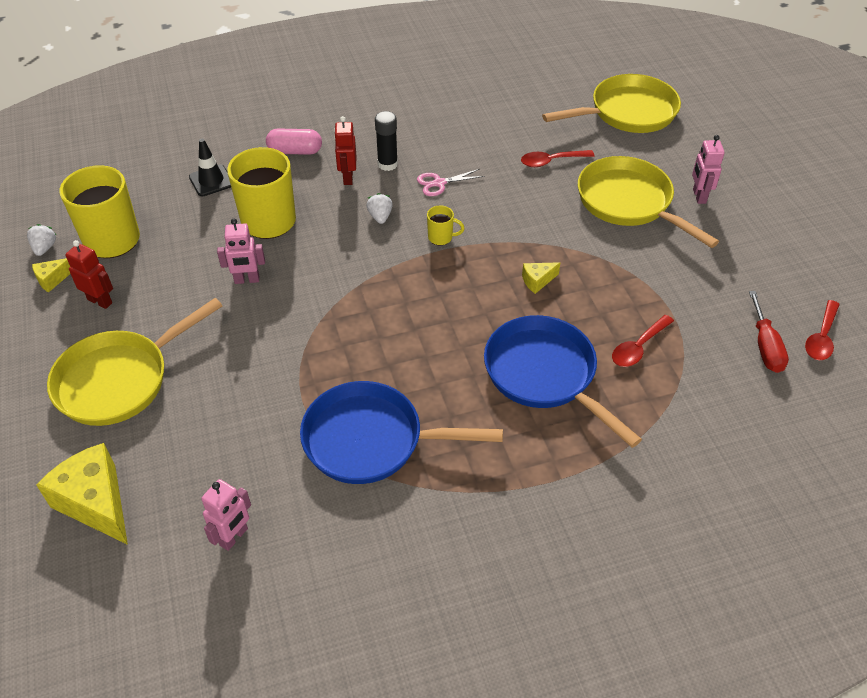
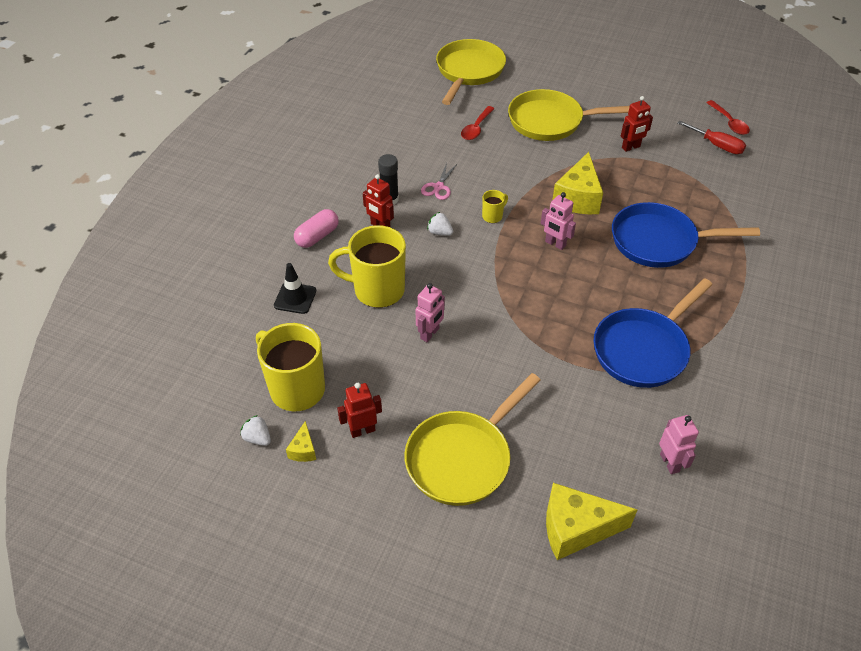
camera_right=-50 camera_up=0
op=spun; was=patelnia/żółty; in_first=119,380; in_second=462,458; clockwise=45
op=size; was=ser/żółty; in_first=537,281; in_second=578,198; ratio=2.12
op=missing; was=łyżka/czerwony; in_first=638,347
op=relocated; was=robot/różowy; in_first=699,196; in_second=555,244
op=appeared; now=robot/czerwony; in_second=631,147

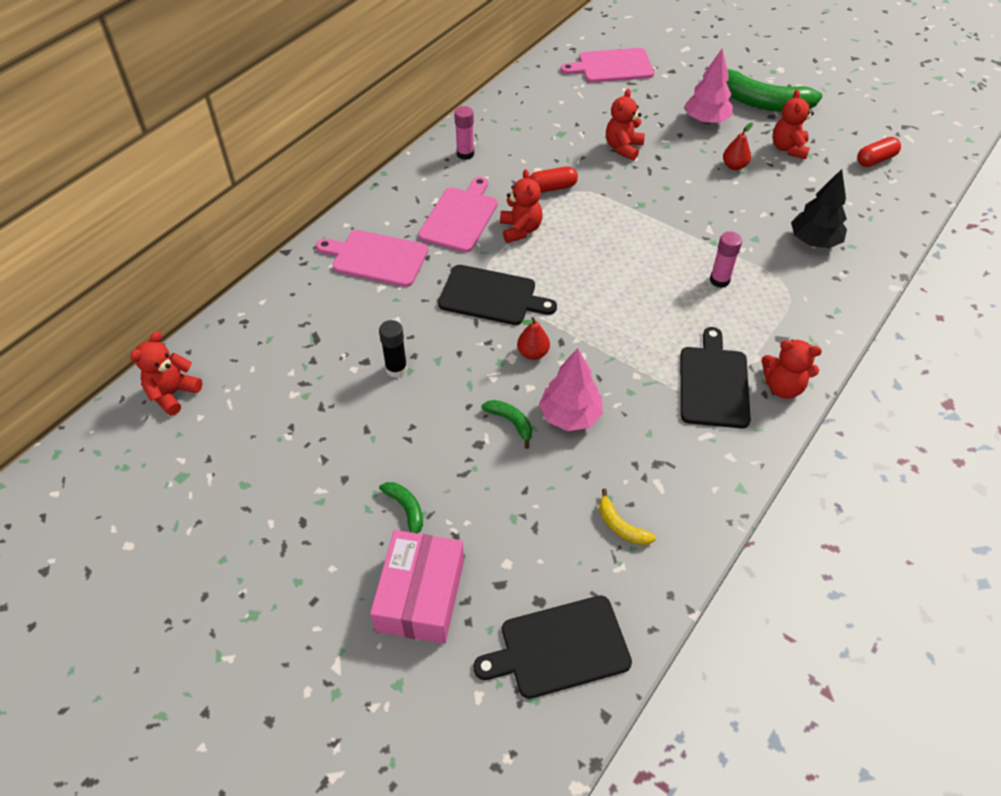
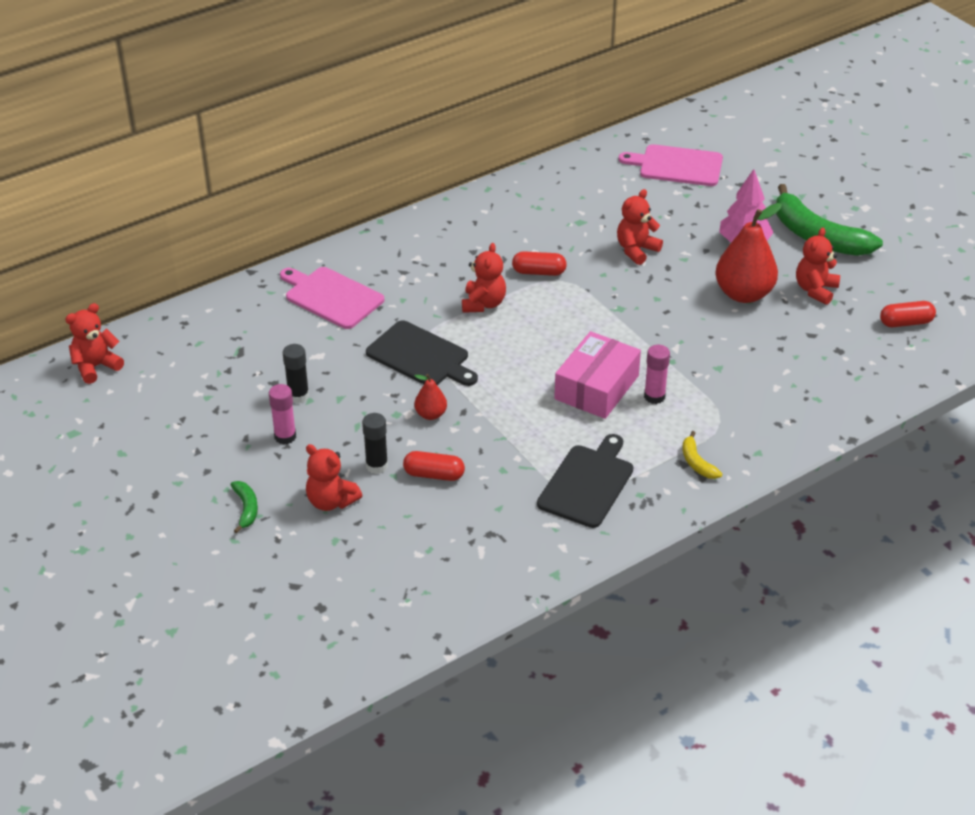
camera_right=20 camera_up=-10
op=relocated; was=pudełko/różowy; in_first=420,595; in_second=596,387
op=missing; was=deska do krojenia/różowy; in_first=460,217
op=relocated; was=klej w sztyfcie/różowy; in_first=465,154; in_second=285,437
op=missing; was=deska do krojenia/czarny; in_first=559,648
op=exchanged; was=banan/zielony; now=klej w sztyfcie/czarny; in_first=511,422; in_second=377,466
op=exchanged; was=drzewko/różowy; now=kapsułka/czerwony; in_first=570,416; in_second=434,475
op=relocated; was=banan/żółty; in_first=621,526; in_second=697,463
op=size; was=gruszka/czerwony; in_first=734,166; in_second=743,294; ratio=2.04
op=relocated; was=miś/czerwony; in_first=782,387; in_second=331,501
op=missing; was=drzewko/czarny; in_first=814,241

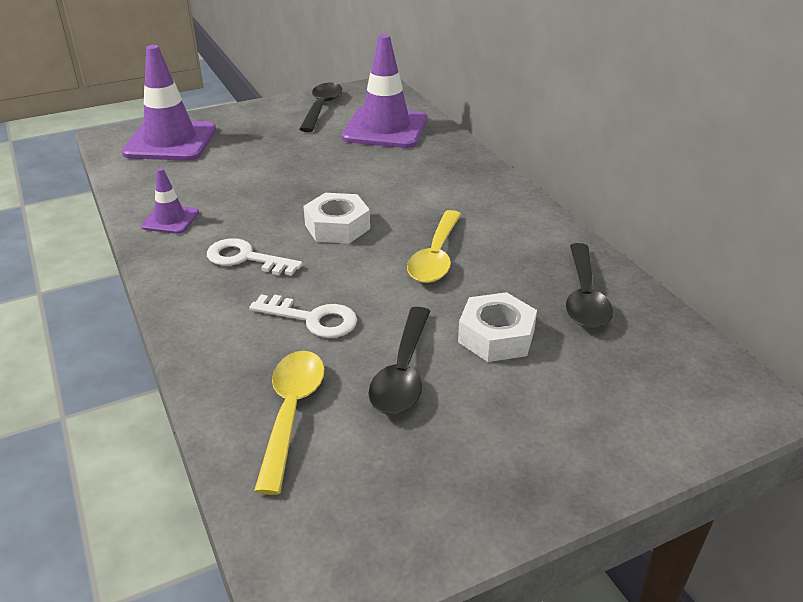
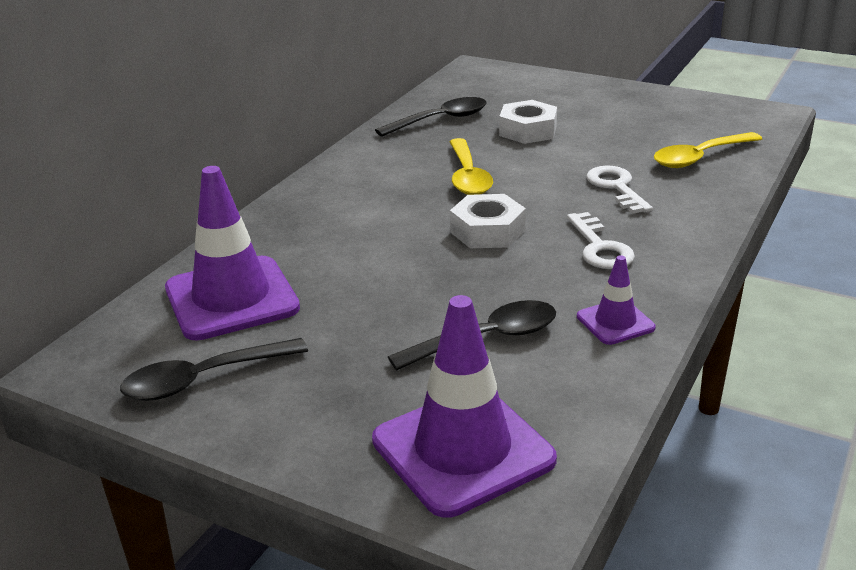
camera_right=-125 camera_up=-5
op=relocated; was=łyżka/czarny; in_first=403,373; in_second=487,339
op=spun; was=łyżka/żółty; in_first=436,257; in_second=468,176; clockwise=105

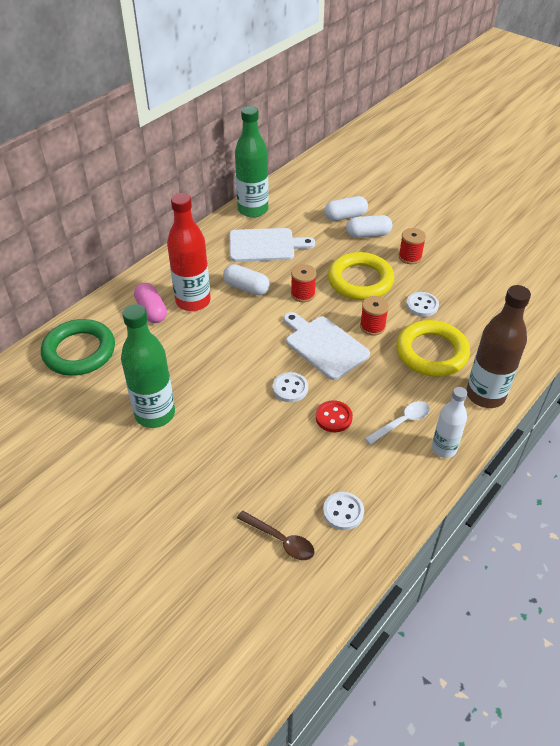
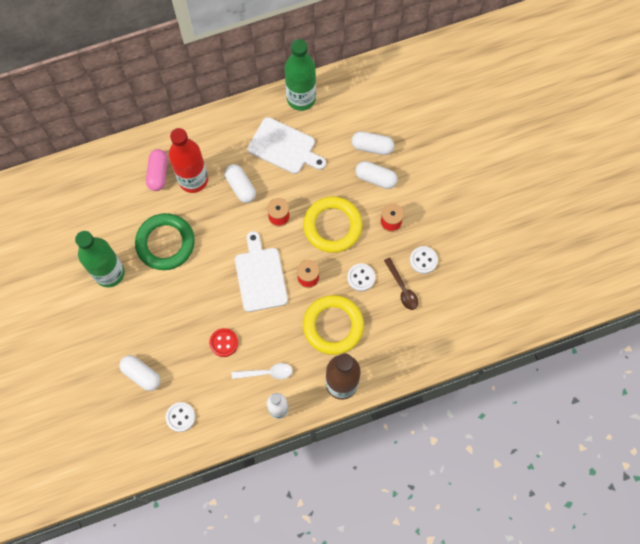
camera_right=30 camera_up=25
op=relocated; was=pierścień/zielony; in_first=79,351; in_second=165,243
op=relocated; was=łyżka/brązowy; in_first=281,540; in_second=402,288
op=relocated; was=guzik/biały; in_first=290,388; in_second=423,260
op=appeared; now=kapsułka/biały; in_second=141,374

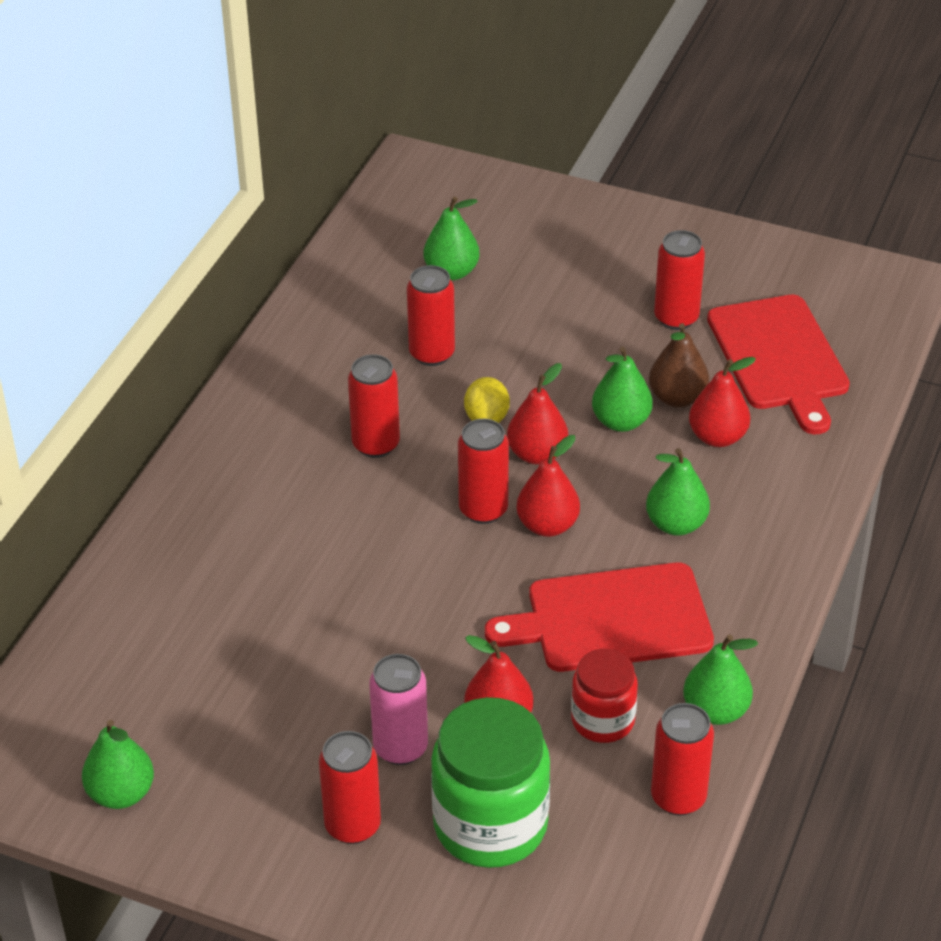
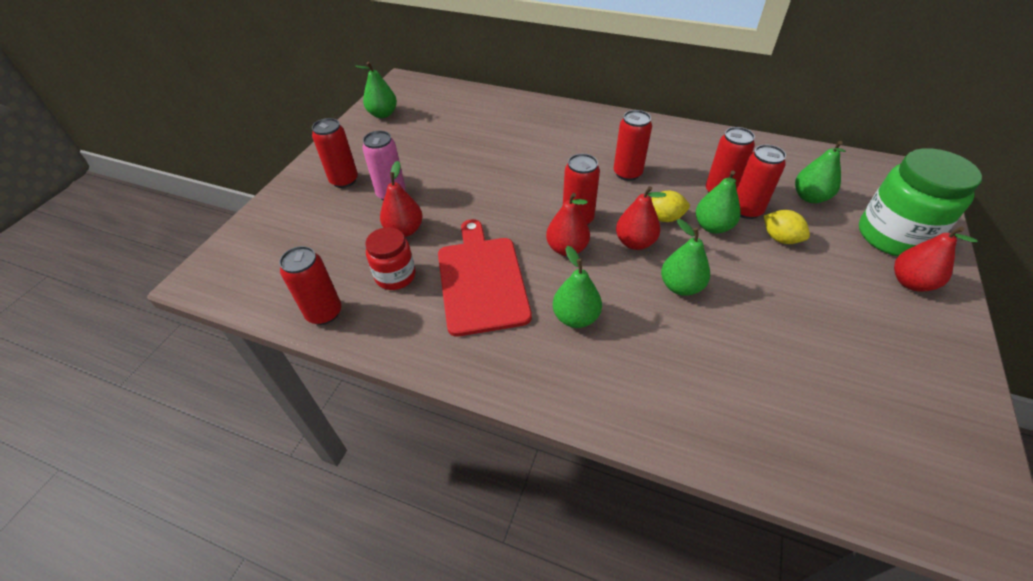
camera_right=90 camera_up=5
op=relocated; was=słoik/zielony; in_first=490,825; in_second=893,236
op=missing; was=gruszka/brązowy; in_first=677,398
op=relocated; was=puszka/czerwony; in_first=676,318; in_second=746,210
op=relocated; was=gruszka/zielony; in_first=715,711; in_second=712,226
op=relocated; was=gruszka/czerwony; in_first=717,437; in_second=910,282
op=missing; was=deska do krojenia/czerwony; in_first=779,357
op=appeared; now=cytryna/żółty; in_second=780,238

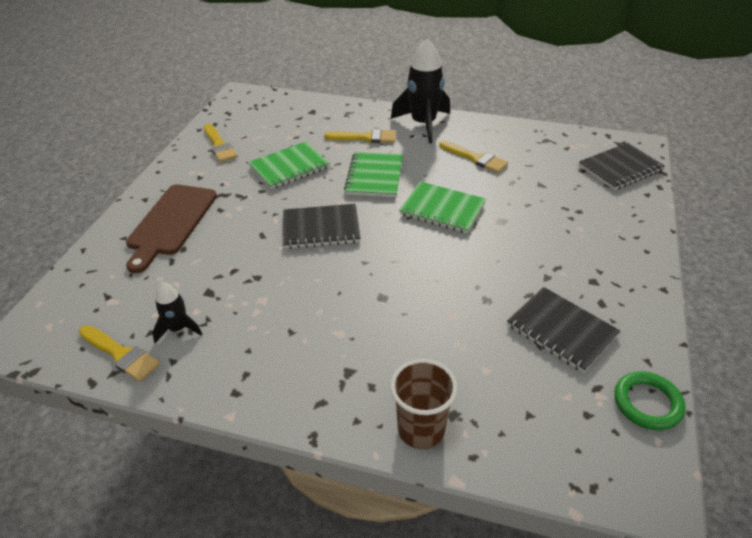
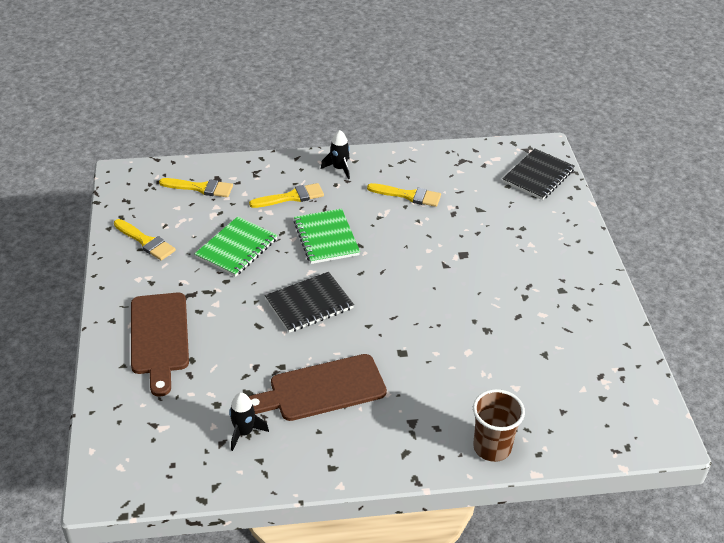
camera_right=-25 camera_up=0
op=relocated; was=pędzel/żółty; in_first=121,354; in_second=200,188
op=size; was=rakieta/czarny; in_first=423,124; in_second=339,168; ratio=0.52
op=missing; was=zeszyt/zielony; in_first=442,209
op=missing; was=zeszyt/czarny; in_first=561,330
op=missing; was=pierścień/zielony; in_first=647,403
op=appeared; now=deska do krojenia/brązowy; in_second=322,389

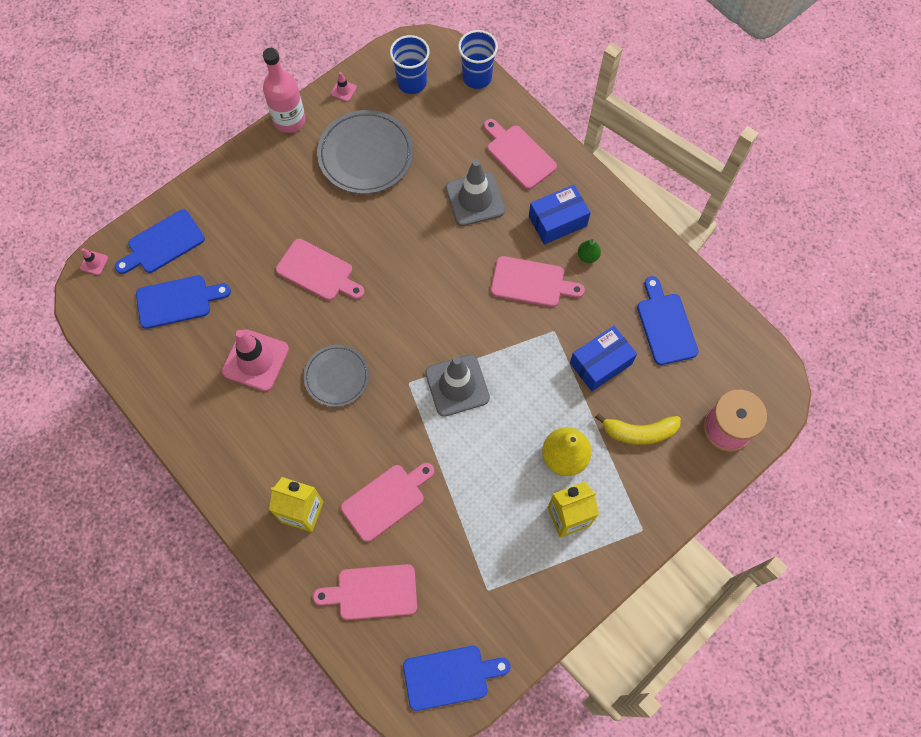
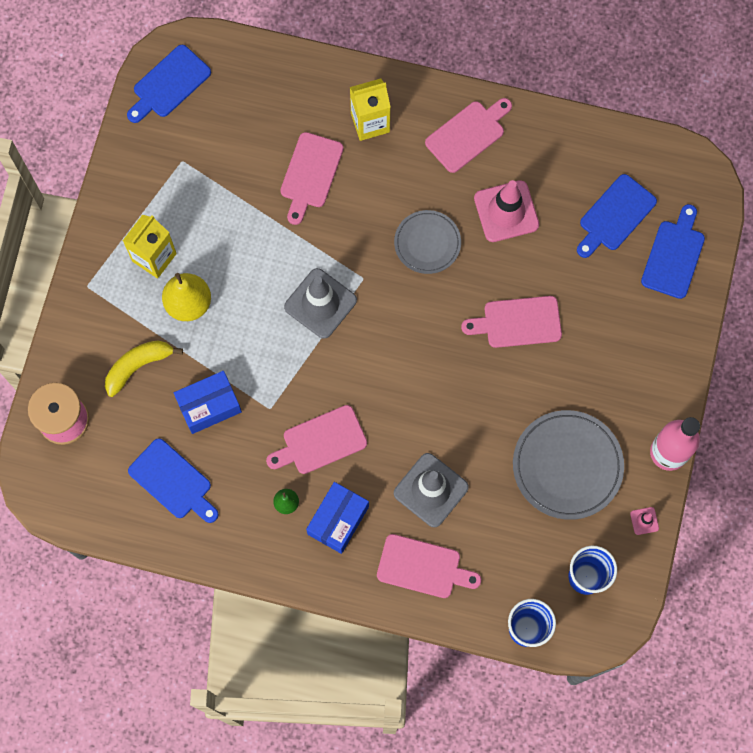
camera_right=145 camera_up=5
op=missing; was=pachołek/różowy; in_first=94,263
op=relocated; was=deska do krojenia/różowy; in_first=372,592; in_second=467,134
op=spun; was=pudełko/niebieski; in_first=600,363; in_second=209,406; clockwise=45

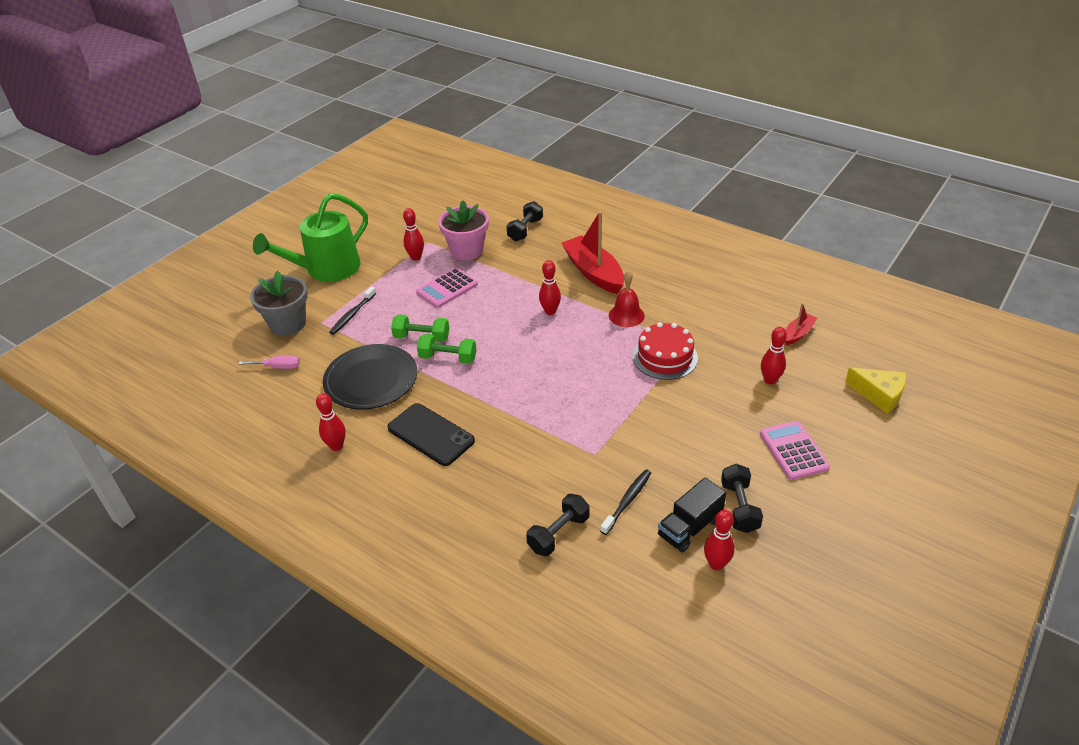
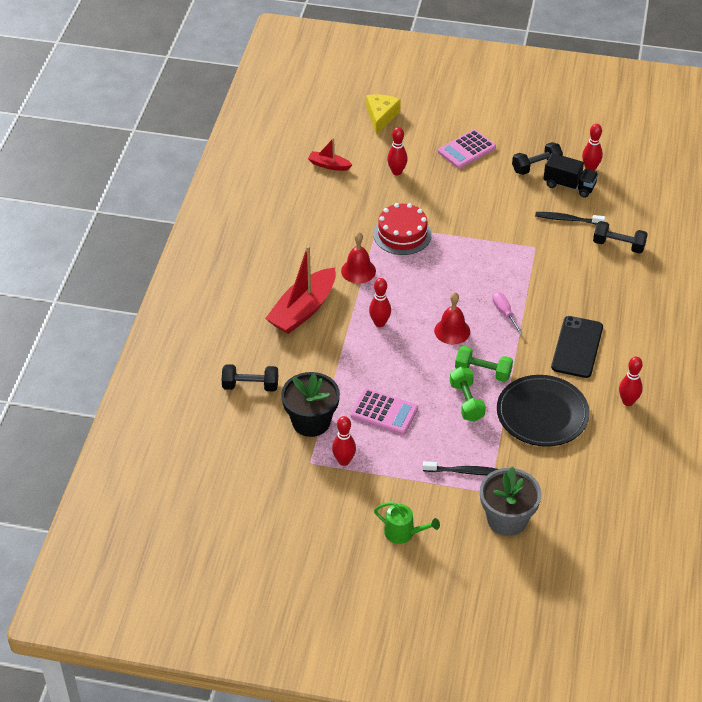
camera_right=-115 camera_up=5
op=relocated; was=śrubokręt/różowy; in_first=278,367; in_second=504,312
op=size; was=konewka/zielony; in_first=327,269; in_second=403,533; ratio=0.46
op=spun; was=hantel/zielony; in_first=448,358; in_second=483,372; clockwise=-60
op=colour; was=doniczka/różowy; now=doniczka/czarny; in_first=467,250; in_second=311,422
op=appeared; now=dzwonek/czerwony; in_second=452,331

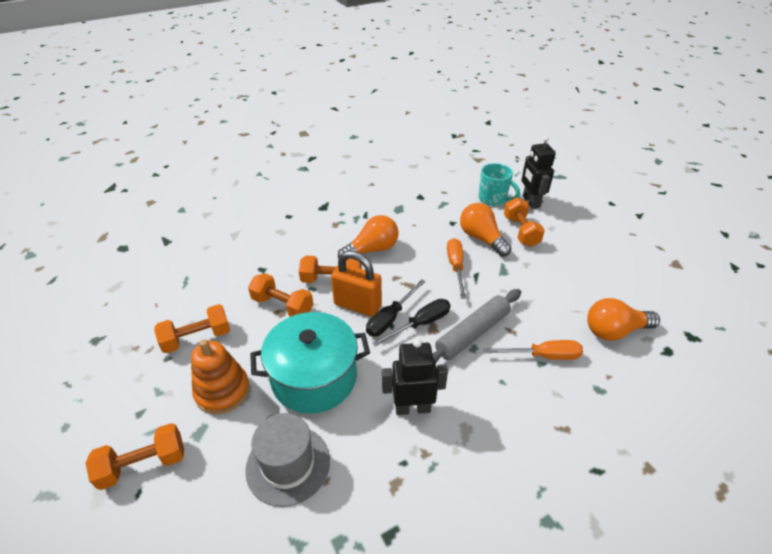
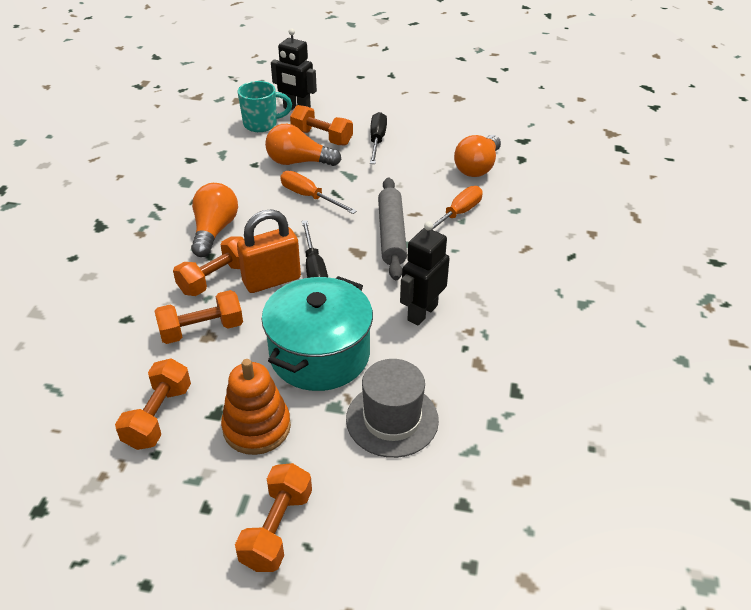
camera_right=-50 camera_up=0
op=relocated; was=śrubokręt/czarny; in_first=420,324; in_second=377,140

